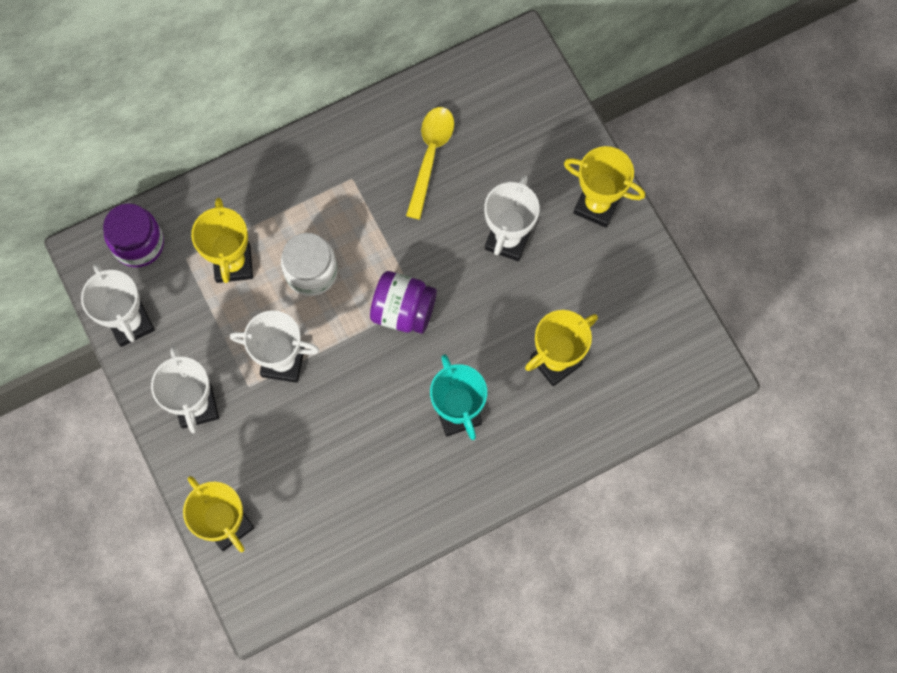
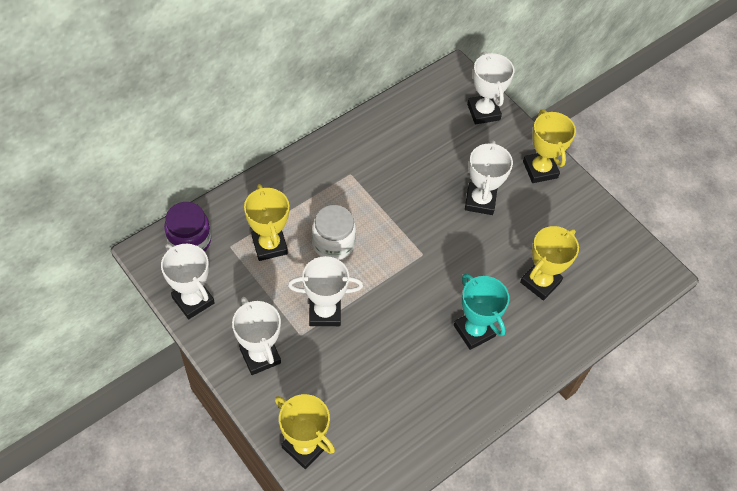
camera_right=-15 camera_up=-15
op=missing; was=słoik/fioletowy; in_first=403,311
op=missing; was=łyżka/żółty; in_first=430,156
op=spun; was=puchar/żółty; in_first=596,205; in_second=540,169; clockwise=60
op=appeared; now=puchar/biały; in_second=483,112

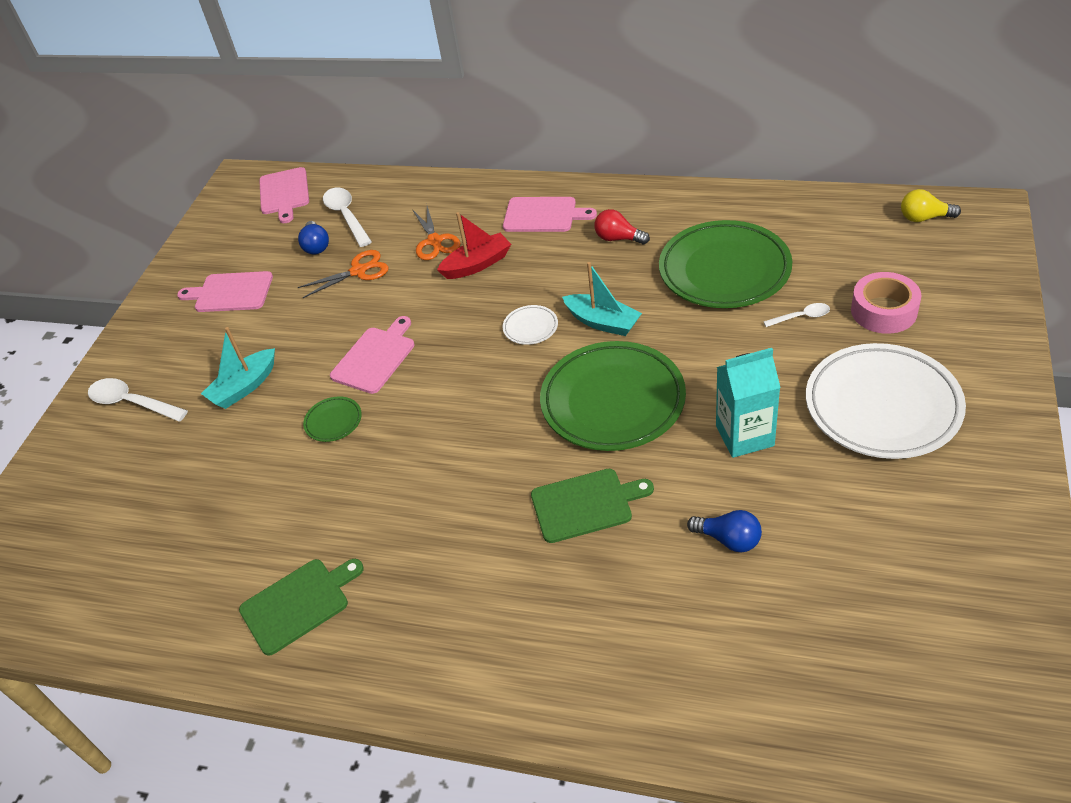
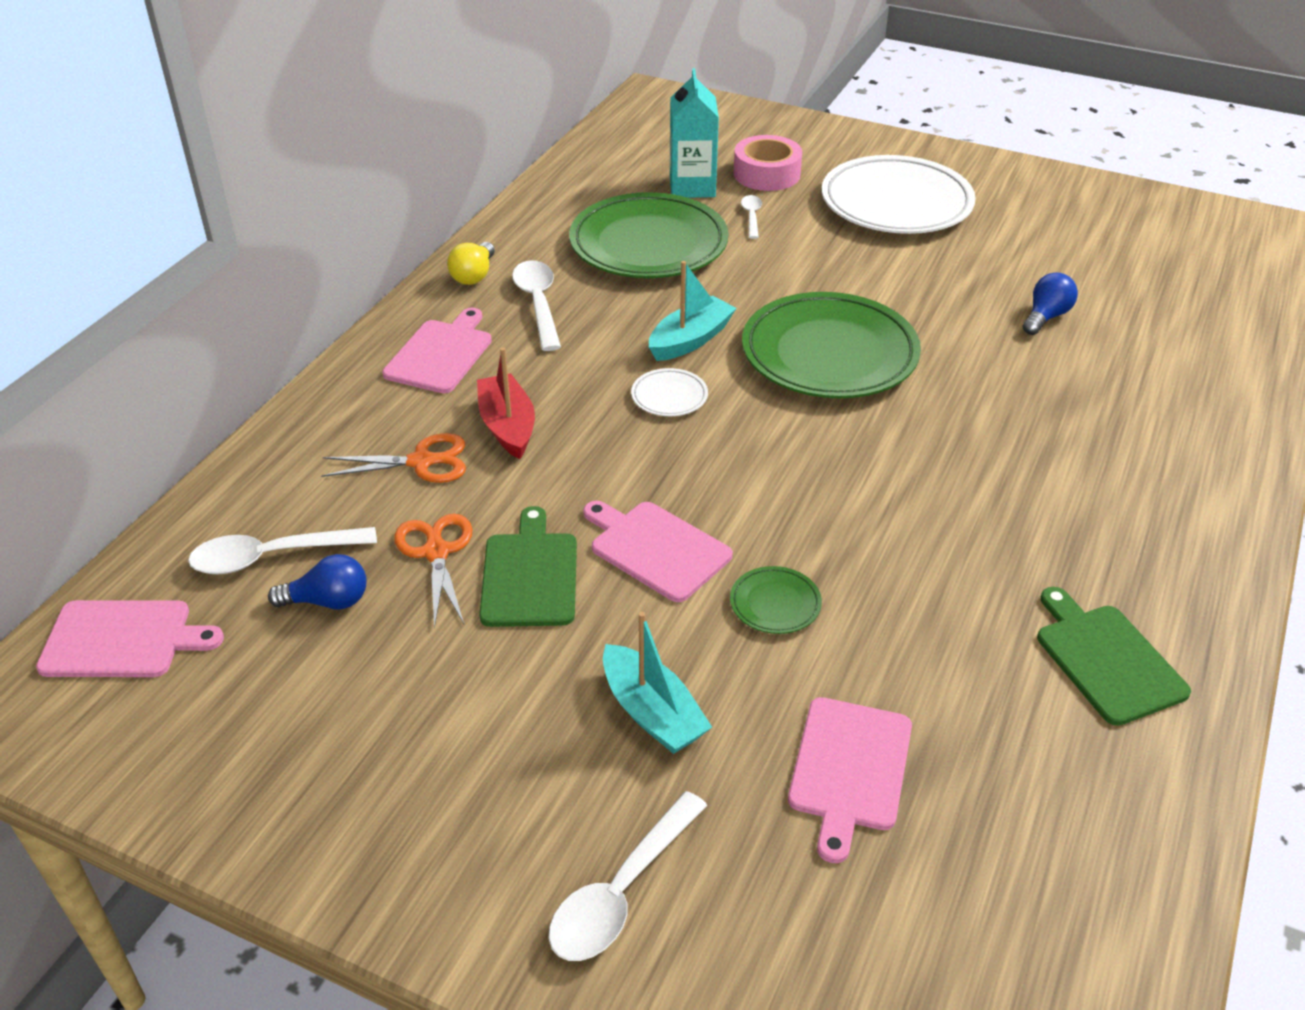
camera_right=-85 camera_up=-5
op=relocated; was=deska do krojenia/różowy; in_first=230,292; in_second=849,769
op=relocated; was=deska do krojenia/zielony; in_first=585,504; in_second=530,575
op=exchanged; was=żarówka/czerwony; now=łyżka/biały; in_first=618,238; in_second=538,303
op=relocated; was=karton mleka/turkusowy; in_first=744,436; in_second=692,187
op=relocated; was=żarówka/żółty; in_first=924,218; in_second=474,275

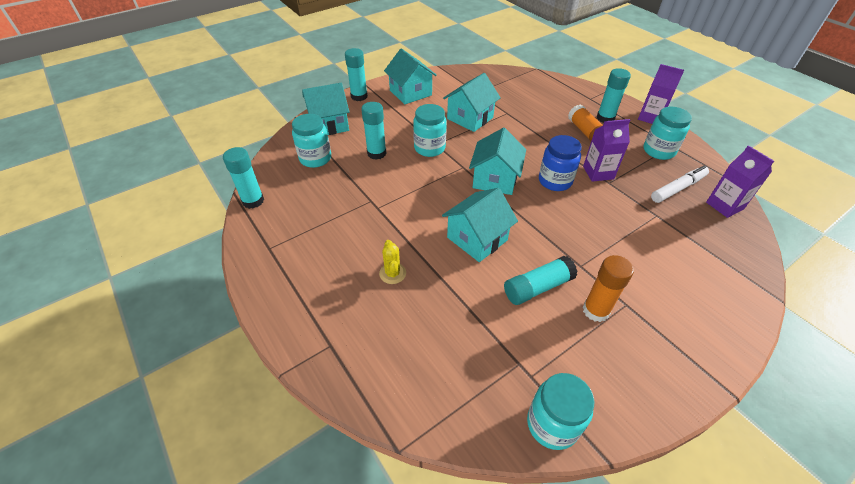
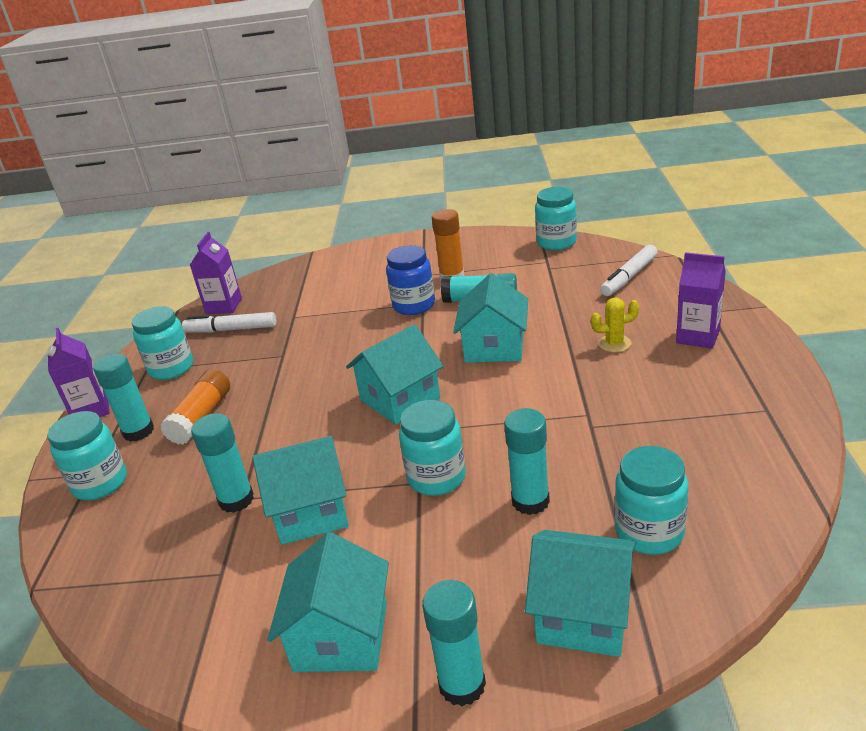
camera_right=-140 camera_up=-15
op=relocated; was=klej w sztyfcie/turkusowy; in_first=253,201; in_second=236,500
op=spun; was=kaktus/żółty; in_first=392,273; in_second=614,344; clockwise=60
op=spun; was=domek/turkusowy; in_first=477,239; in_second=494,347; clockwise=-75
op=relocated; was=słoik/niebieski; in_first=555,181; in_second=414,305
op=relocated; was=karton mleka/fioletowy; in_first=598,173; in_second=698,337
op=appeared; now=słoik/turkusowy; in_second=100,483
op=appeared; now=flamaster/biały; in_second=629,277

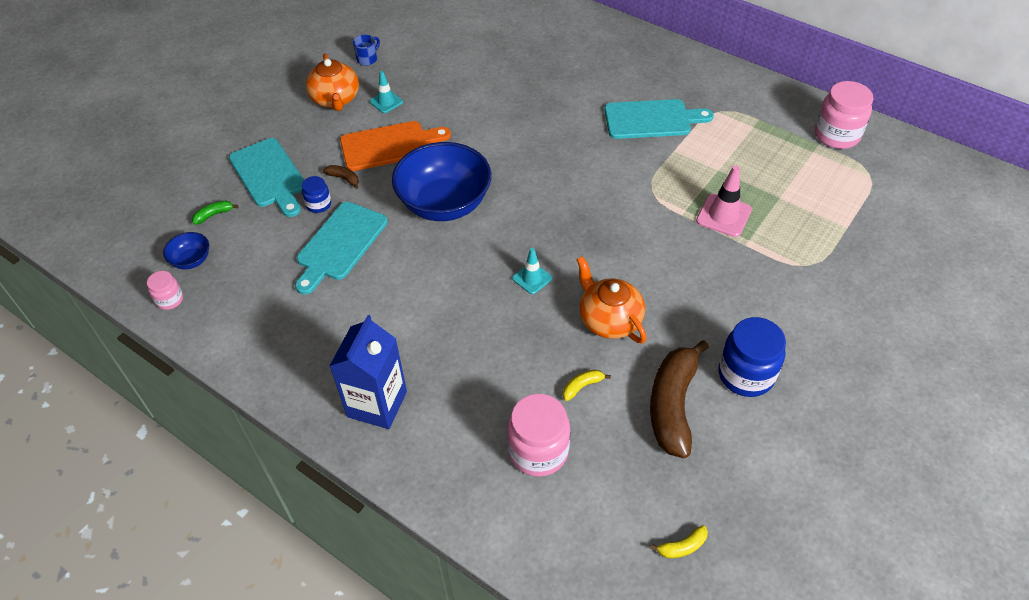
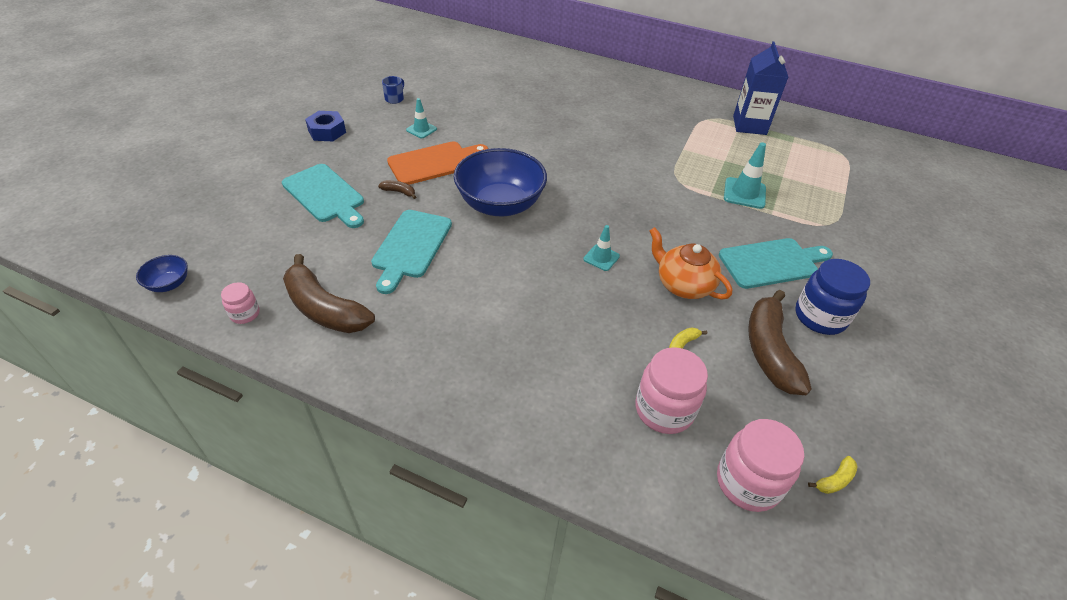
camera_right=-15 camera_up=-5
op=relocated; was=miska/niebieski; in_first=191,260; in_second=169,284
op=missing; was=banan/zielony; in_first=214,215
op=missing; was=słoik/niebieski; in_first=318,204
op=missing; was=imbryk/pomarańczowy; in_first=336,99
op=relocated; was=karton mleka/niebieski; in_first=377,404; in_second=749,125
op=relocated; was=deska do krojenia/turkusowy; in_first=651,119; in_second=772,263
op=colour; was=pachołek/różowy; now=pachołek/turkusowy; in_first=723,215; in_second=744,193
op=relocated; was=słoik/różowy; in_first=836,135; in_second=748,482
op=appeared; now=banan/brązowy; in_second=324,308
op=appeared; now=nakrętka/niebieski; in_second=327,131

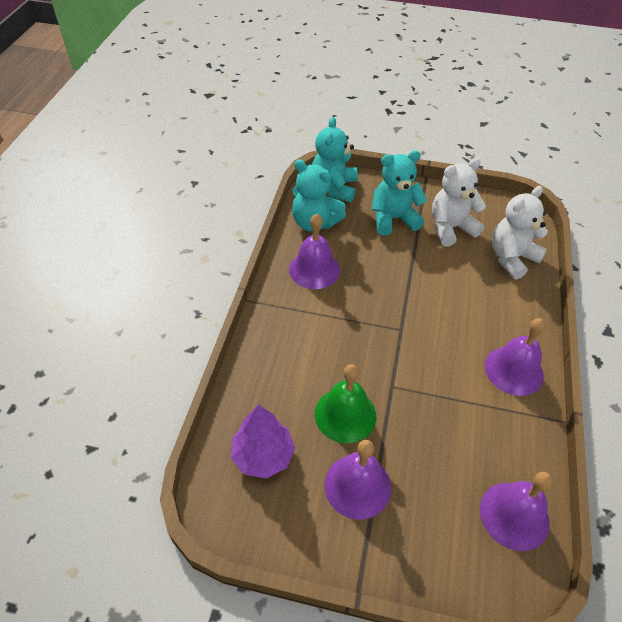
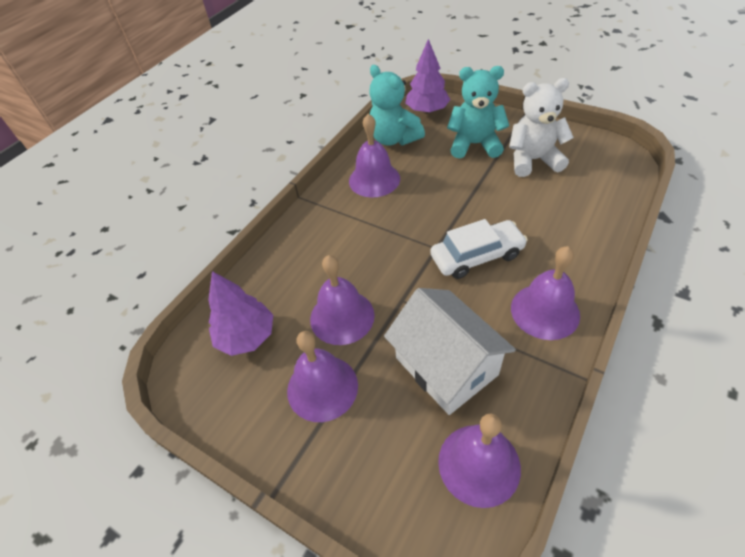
camera_right=25 camera_up=0
op=exchanged; was=miś/turkusowy; now=drzewko/fioletowy; in_first=334,188; in_second=427,111
op=colour; was=dzwonek/zielony; now=dzwonek/fioletowy; in_first=345,414; in_second=342,317
op=missing; was=miś/biały; in_first=511,258
op=appeared; now=domek/biały; in_second=446,366
op=appeared; now=samochód/biały; in_second=477,256

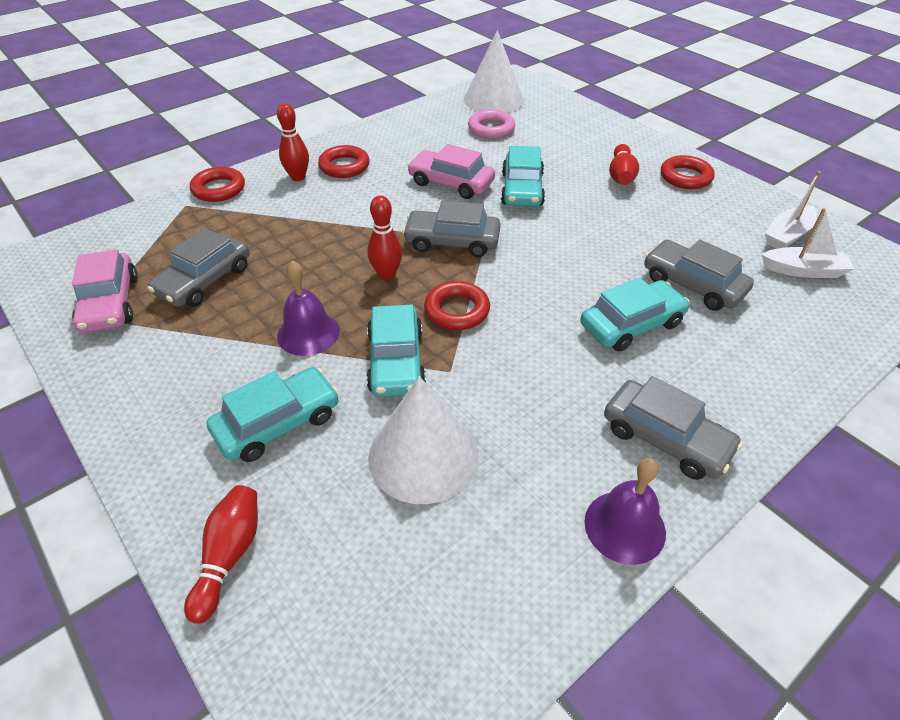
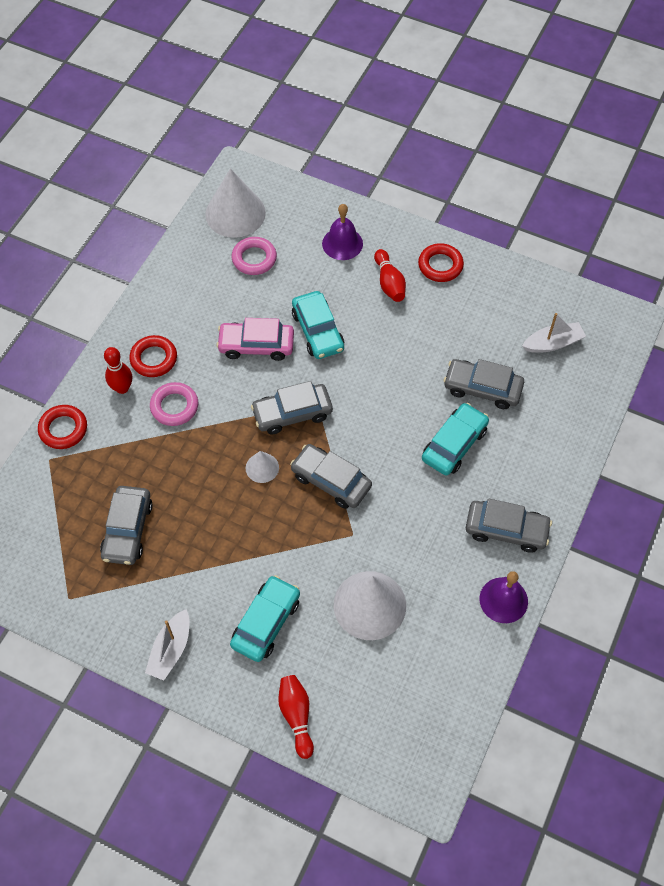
camera_right=-25 camera_up=15
op=missing; was=samochód/różowy; in_first=110,303
op=relocated; was=dzwonek/fioletowy; in_first=308,333; in_second=342,243
op=missing; was=samochód/turkusowy; in_first=396,361
op=exchanged; was=kręgiel/czerwony; now=stożek/biały; in_first=386,275; in_second=262,467
op=exchanged; was=pierścień/czerwony; now=samochód/szary; in_first=457,310; in_second=331,481
op=relocated; was=łódka/biały; in_first=787,235; in_second=171,649
op=appeared; now=pierścień/różowy; in_second=174,406

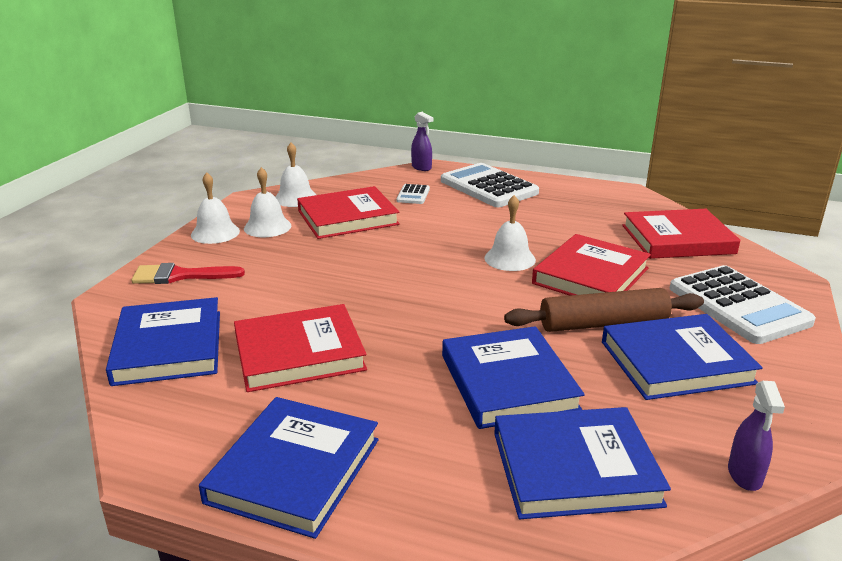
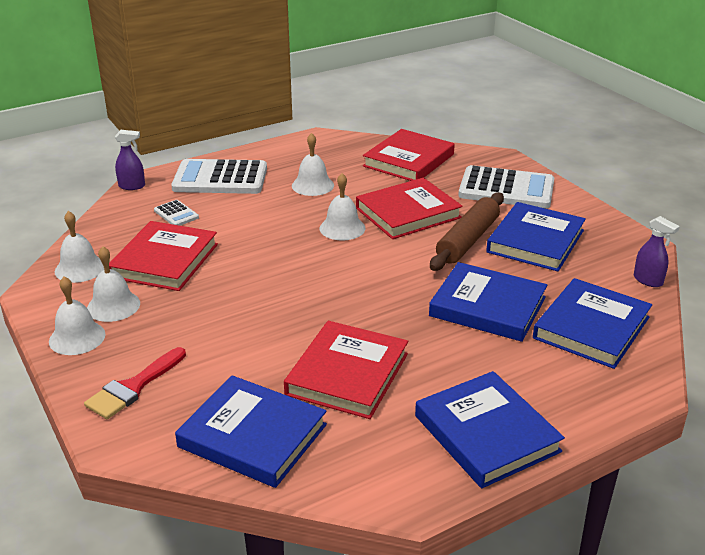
camera_right=-50 camera_up=5
op=spun; was=książka/czerwony; in_first=590,276; in_second=408,213; clockwise=75
op=appeared; now=dzwonek/biały; in_second=312,185

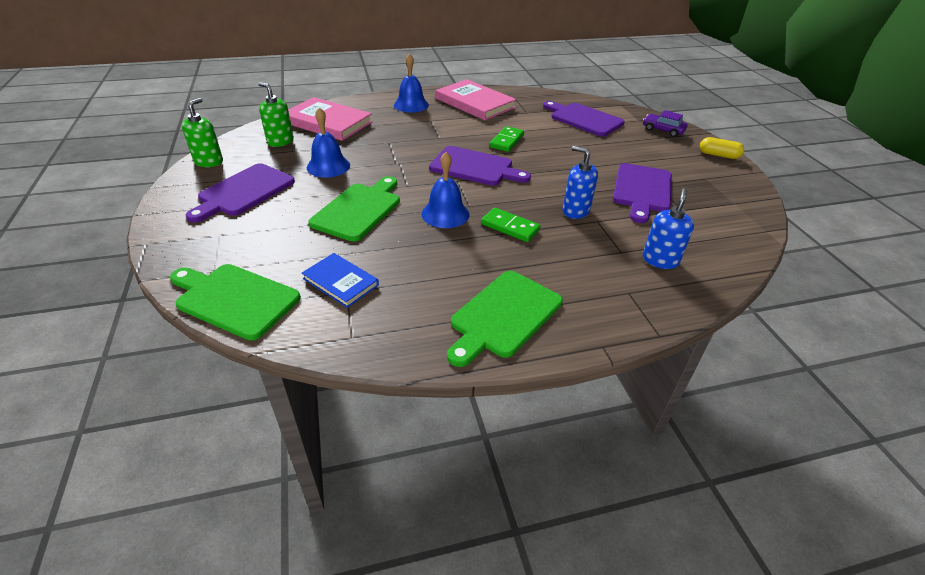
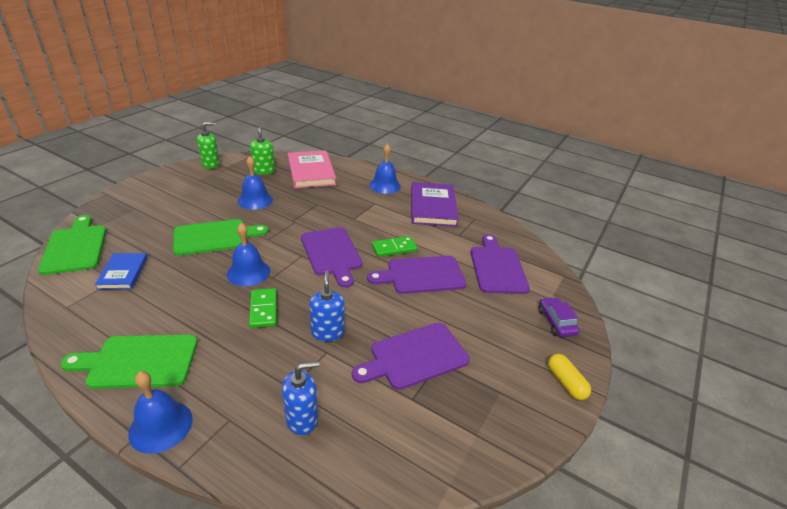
camera_right=45 camera_up=-5
op=relocated; was=deska do krojenia/fioletowy; in_first=244,191; in_second=422,275
op=colour; was=książka/różowy; now=książka/fioletowy; in_first=474,103; in_second=432,207
op=appeared; now=dzwonek/niebieski; in_second=161,426

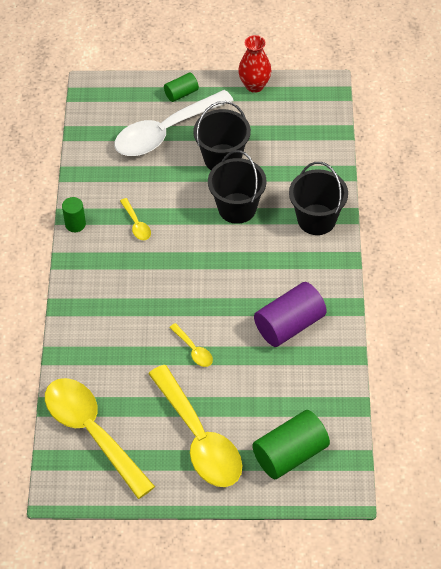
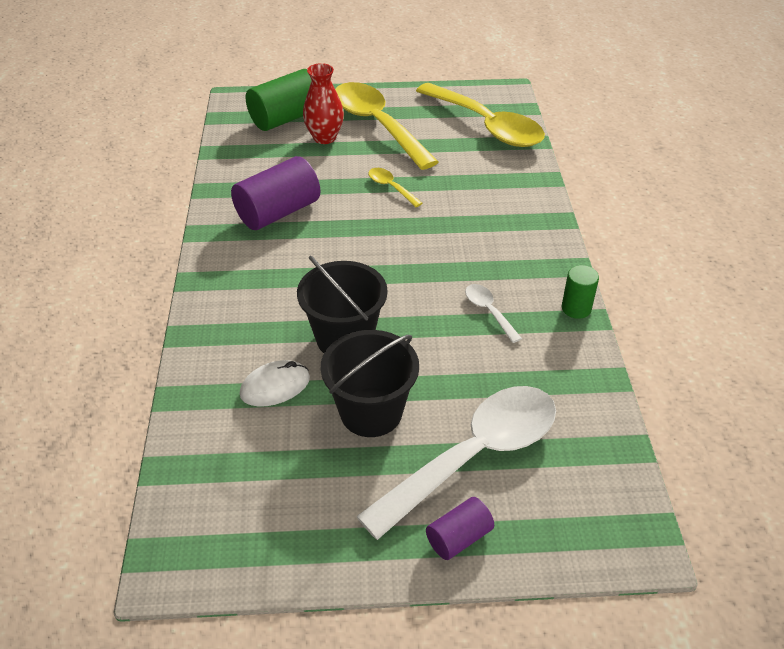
camera_right=175 camera_up=-10
op=colour; was=łyżka/żółty; now=łyżka/biały; in_first=136,224; in_second=488,311
op=colour; was=walec/zielony; now=walec/fioletowy; in_first=181,93; in_second=459,538
op=relocated; was=wazon/czerwony; in_first=254,85; in_second=324,138
op=missing; was=wiadro/czarny; in_first=316,219
op=appeared; now=myszka/biały; in_second=275,386

